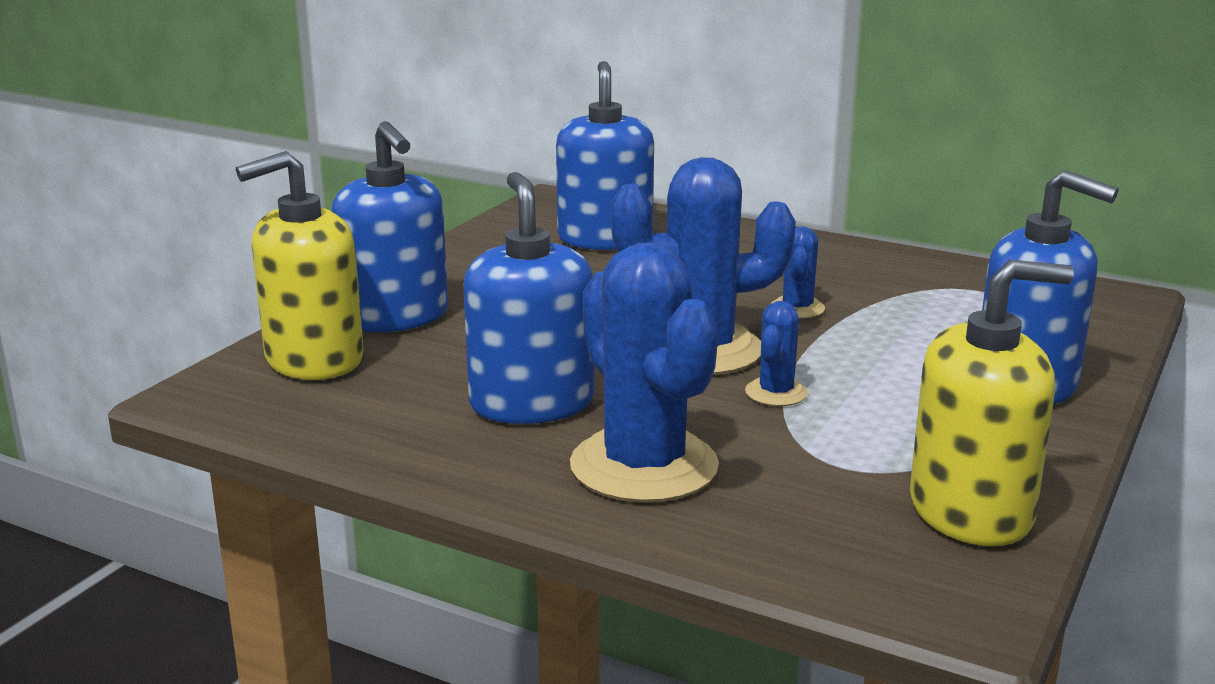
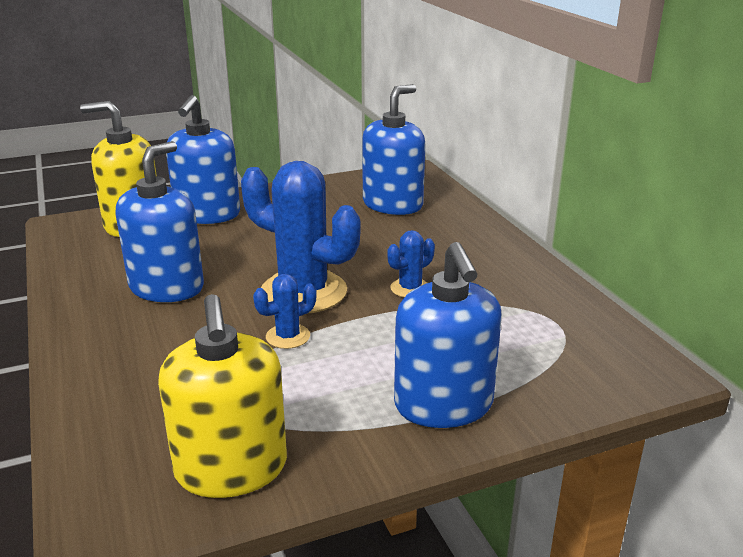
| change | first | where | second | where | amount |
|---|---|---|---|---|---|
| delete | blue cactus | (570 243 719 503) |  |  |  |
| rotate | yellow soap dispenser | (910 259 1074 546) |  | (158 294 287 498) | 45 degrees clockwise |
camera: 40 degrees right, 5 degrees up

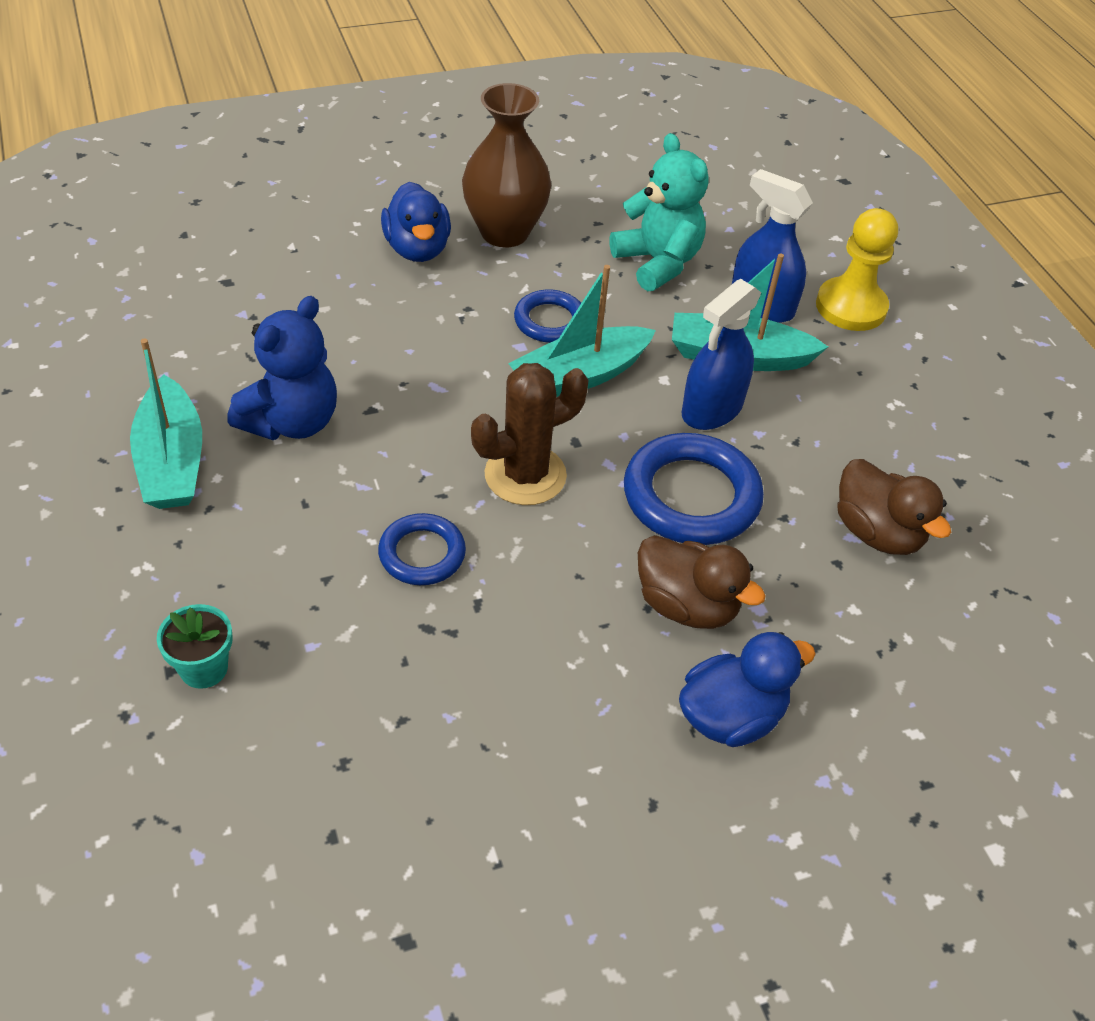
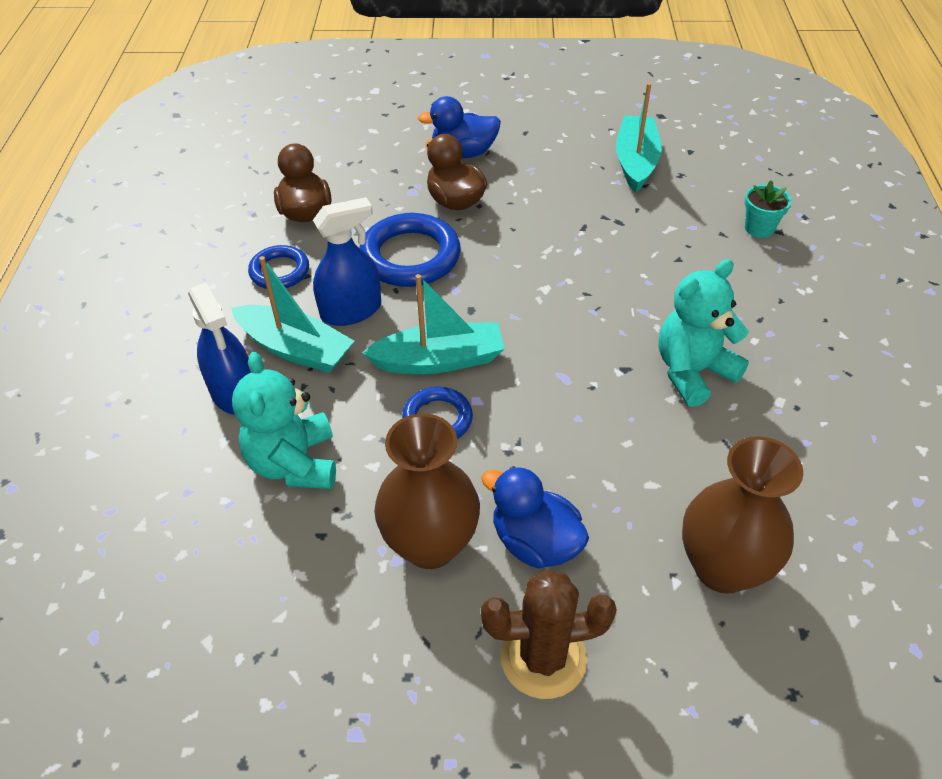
| change | first | where | second | where | amount |
|---|---|---|---|---|---|
| move | turquoise boat | (130 338 202 509) |  | (616 83 662 193) |  |
| recolor | blue teddy bear | (227 296 337 440) | turquoise teddy bear | (658 259 749 407) |  |
| move | blue ring | (378 513 466 585) |  | (248 245 309 289) |  |
| rotate | blue duck | (381 182 451 262) |  | (481 466 589 569) | 60 degrees counterclockwise |
| move | brown cactus | (471 363 589 505) |  | (481 570 617 699) |  |
| delete | yellow pawn | (816 208 898 331) |  |  |  |
| insert |  |  | brown vase | (682 436 803 594) |  |
camera: 155 degrees left, 0 degrees up

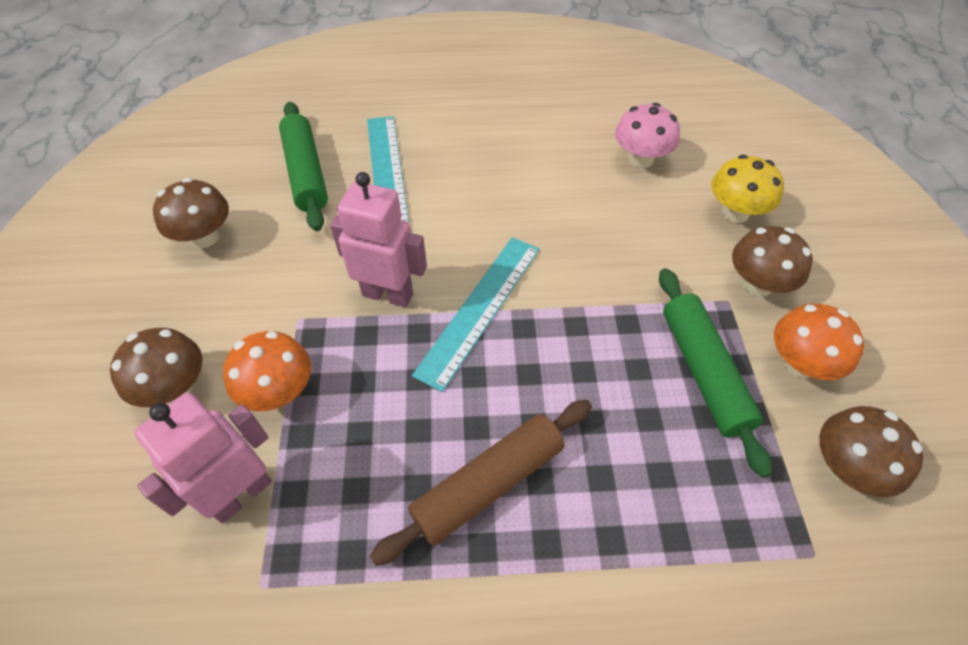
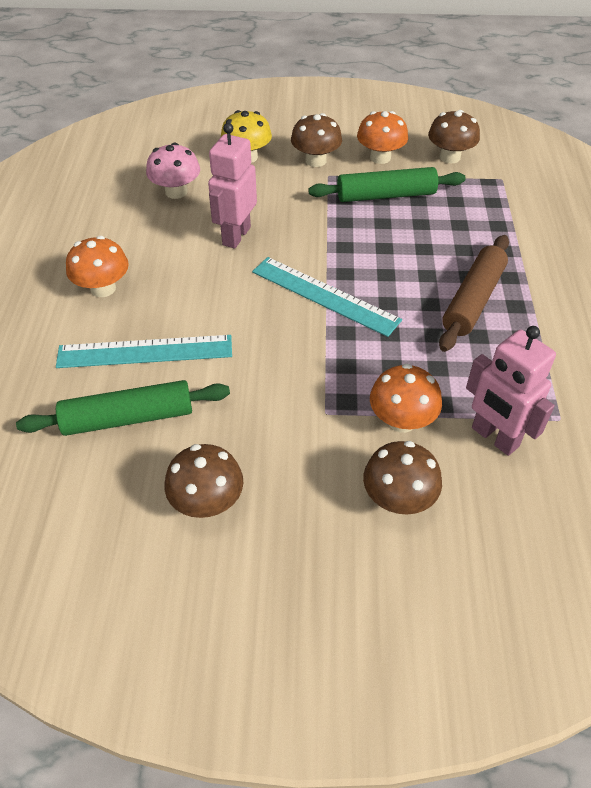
| change | first | where | second | where | amount |
|---|---|---|---|---|---|
| move | pink robot | (330 172 427 307) |  | (208 123 257 249) |  |
| rotate | brown rolling pin | (370 400 592 566) |  | (439 235 509 352) | 60 degrees clockwise |
| insert |  |  | orange mushroom | (66 236 129 297) |  |
camera: 85 degrees left, 5 degrees down

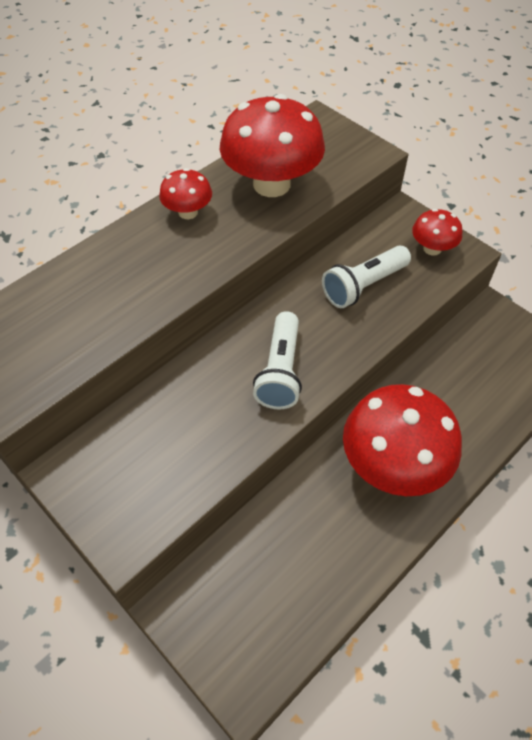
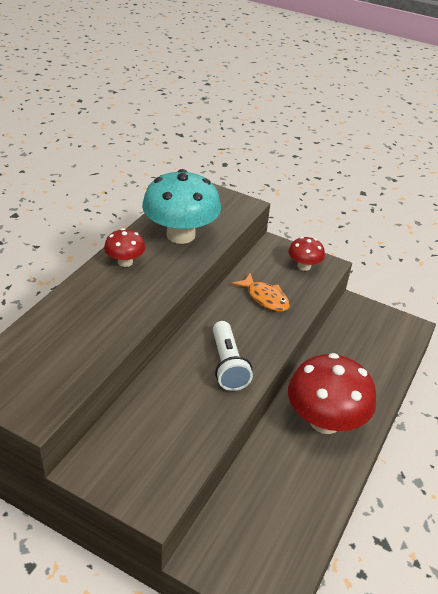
| change | first | where | second | where | amount |
|---|---|---|---|---|---|
| recolor | red mushroom | (220 94 325 197) | turquoise mushroom | (142 169 221 244) |  |
| replace | white flashlight | (322 245 411 308) | orange fish | (232 273 290 312) |  |
camera: 20 degrees left, 15 degrees down

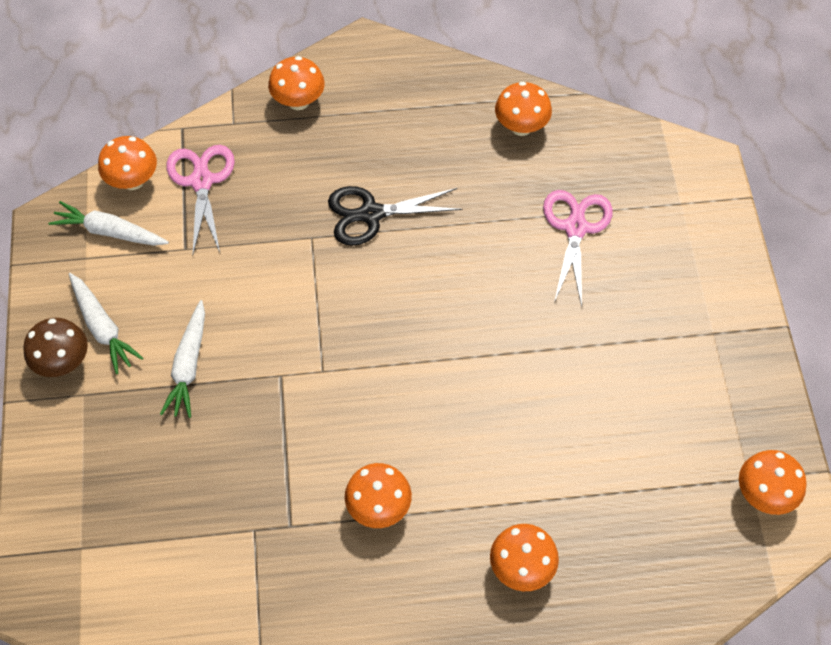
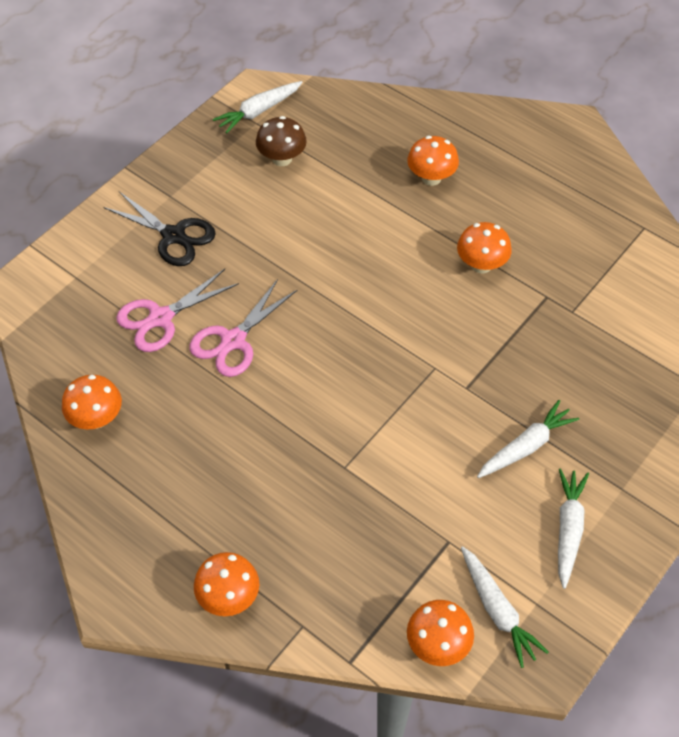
| change | first | where | second | where | amount |
|---|---|---|---|---|---|
| move | brown mushroom | (23 318 88 377) |  | (256 116 307 166) |  |
| move | pink scissors | (166 145 235 256) |  | (189 279 298 377) |  |
| move | black scissors | (328 186 463 246) |  | (104 192 216 266) |  |
| replace | orange mushroom | (739 450 807 515) | white carrot | (213 81 303 134) |  |
camera: 135 degrees left, 5 degrees down

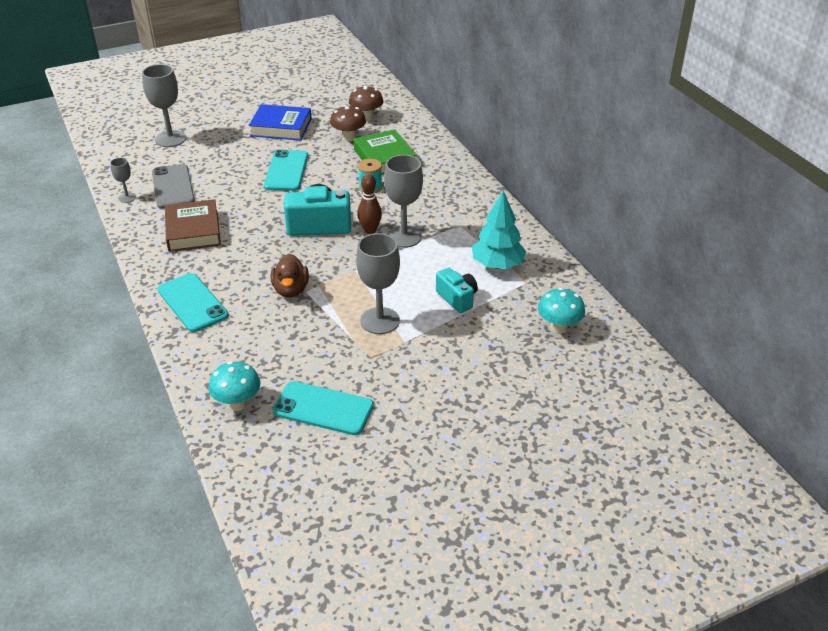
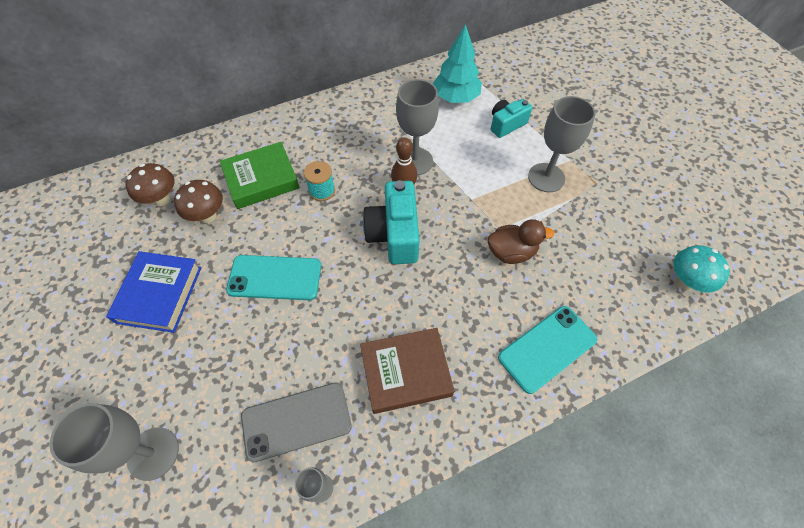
| change | first | where | second | where | amount |
|---|---|---|---|---|---|
| delete | turquoise phone | (272 381 374 435) |  |  |  |
| delete | turquoise mushroom | (538 288 585 334) |  |  |  |
camera: 90 degrees left, 20 degrees up

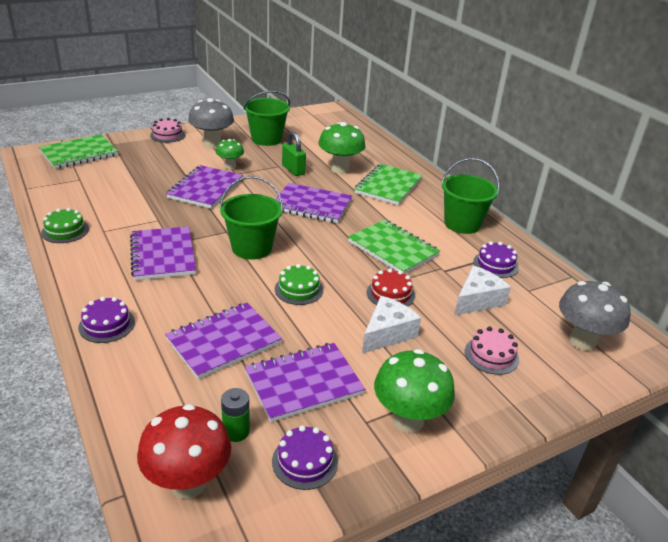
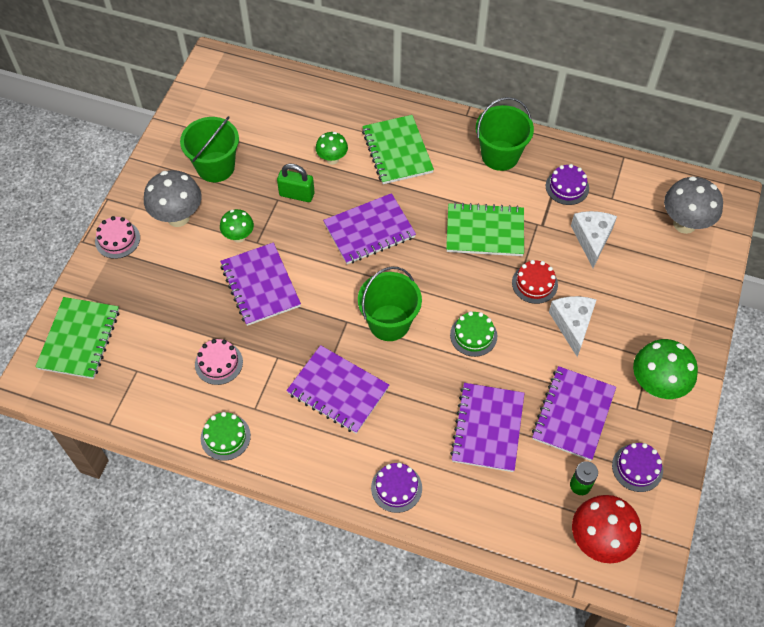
| change | first | where | second | where | amount |
|---|---|---|---|---|---|
| resize | green mushroom | (318 122 366 174) |  | (316 132 348 165) | x0.59 |
| move | pink cake | (465 327 519 375) |  | (195 339 243 385) |  |
camera: 40 degrees left, 25 degrees up

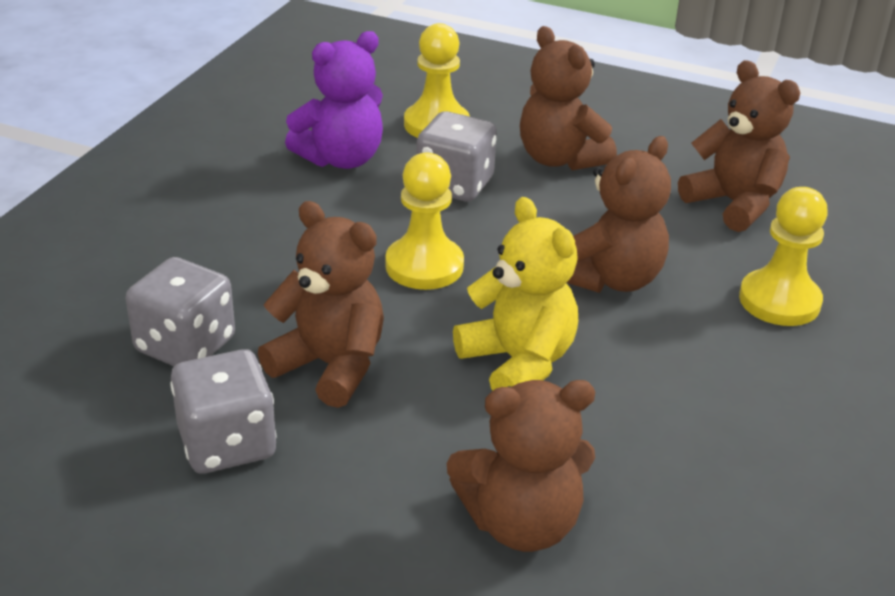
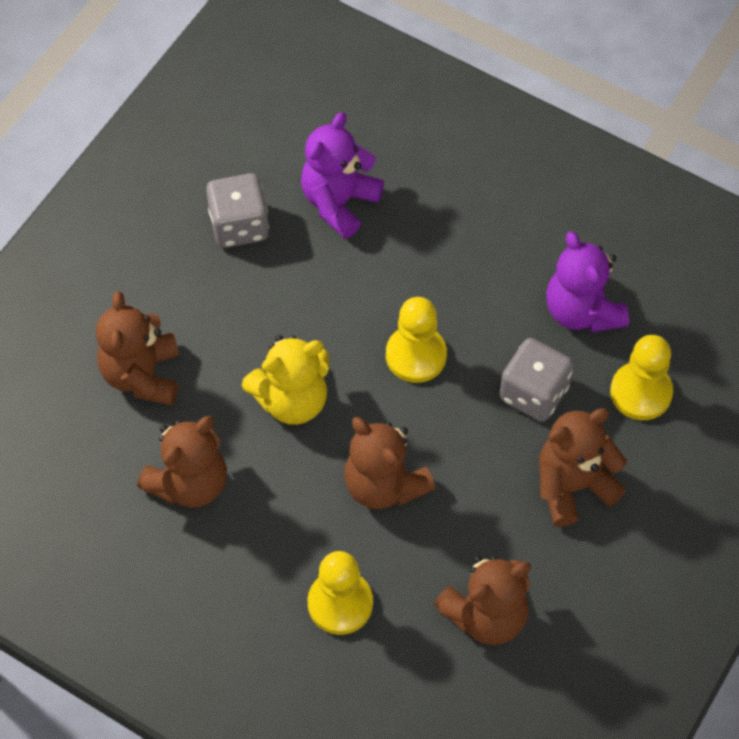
| change | first | where | second | where | amount |
|---|---|---|---|---|---|
| replace | grey dice | (126 257 235 366) | purple teddy bear | (301 112 384 239) |  |
| move | brown teddy bear | (258 201 384 408) |  | (137 416 227 508) |  |
camera: 100 degrees right, 25 degrees up

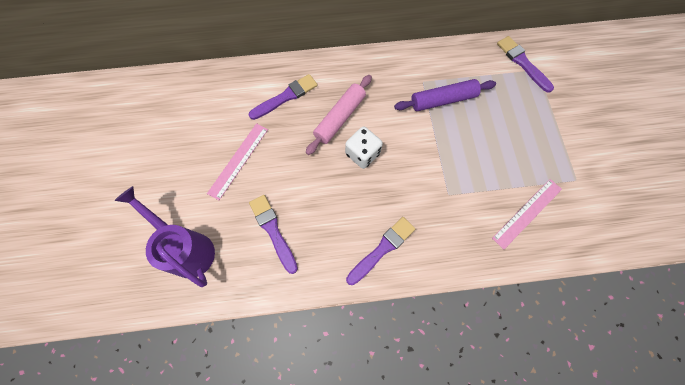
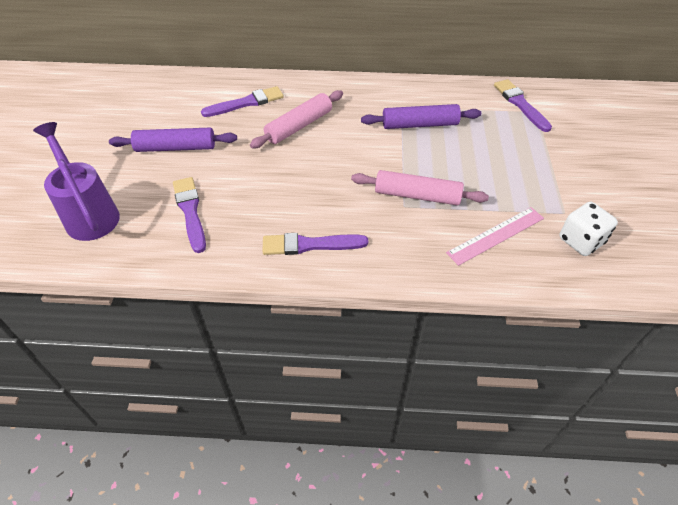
| change | first | where | second | where | amount |
|---|---|---|---|---|---|
| replace | pink ruler | (207 123 268 200) | purple rolling pin | (109 127 237 152) |  |
| move | white dice | (345 127 383 169) |  | (559 202 618 256) |  |
| rotate | purple brush | (346 217 415 285) |  | (262 233 368 255) | 150 degrees counterclockwise |
| insert |  |  | pink rolling pin | (351 170 489 206) |  |
camera: 10 degrees right, 20 degrees down

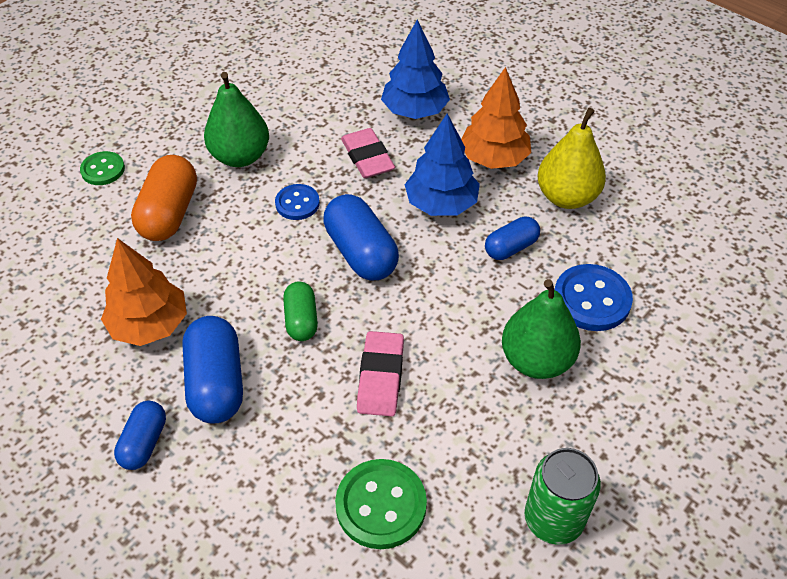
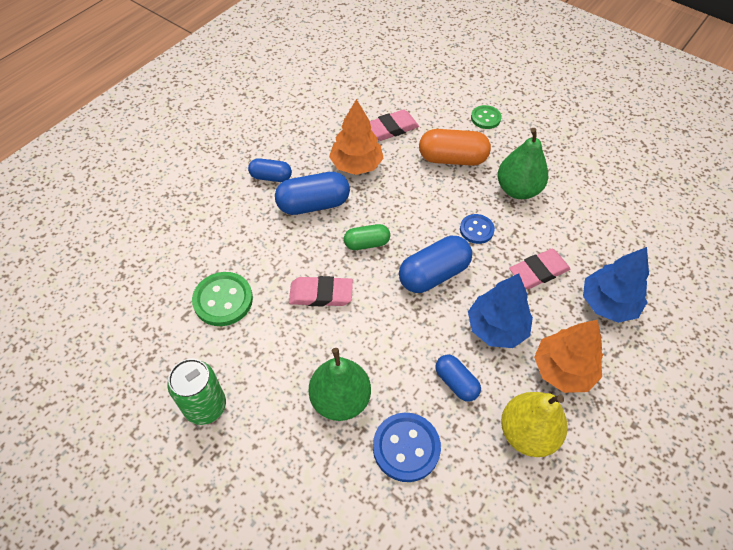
| change | first | where | second | where | amount |
|---|---|---|---|---|---|
| insert |  |  | pink eraser | (370 110 419 141) |  |
camera: 85 degrees right, 5 degrees up

